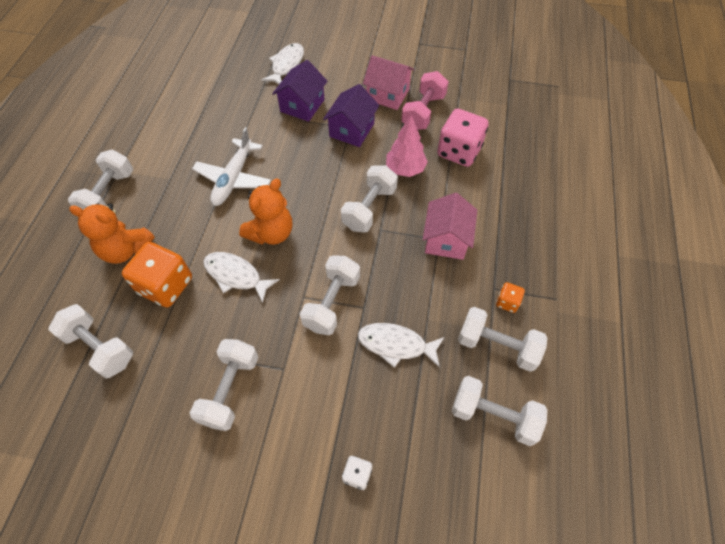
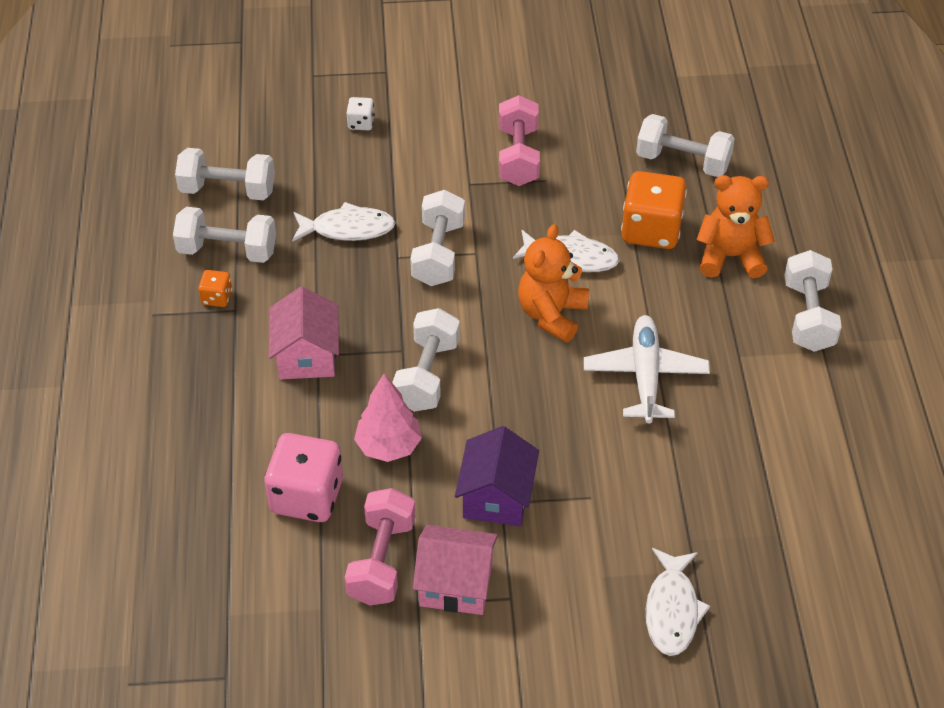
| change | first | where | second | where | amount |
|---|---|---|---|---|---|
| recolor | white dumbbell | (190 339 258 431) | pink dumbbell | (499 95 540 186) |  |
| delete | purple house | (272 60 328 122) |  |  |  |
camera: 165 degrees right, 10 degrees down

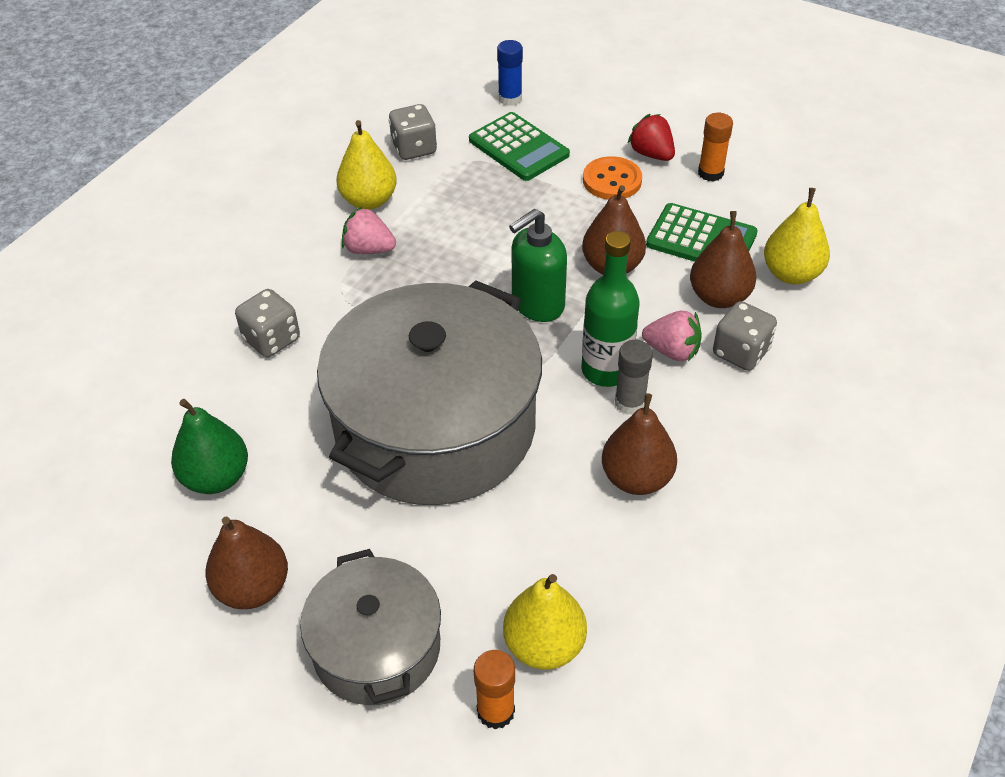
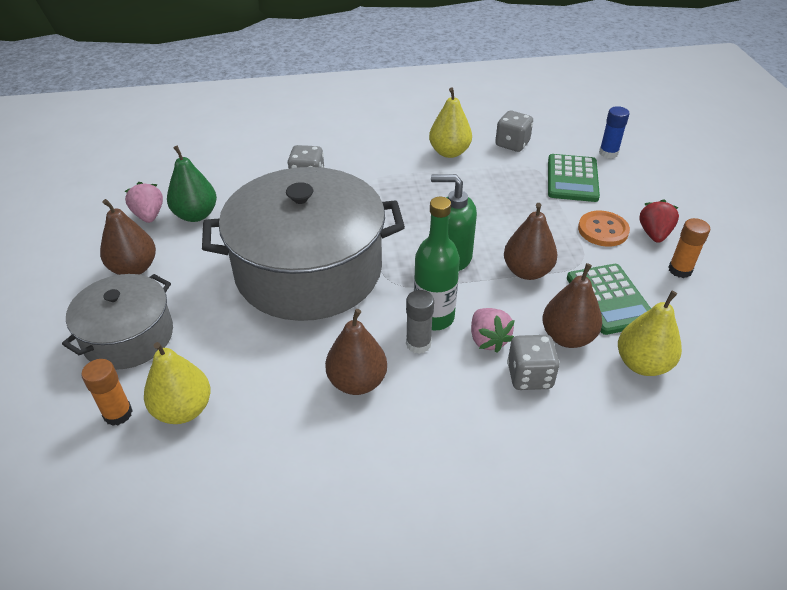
| change | first | where | second | where | amount |
|---|---|---|---|---|---|
| move | pink strawberry | (342 207 396 254) |  | (125 182 163 223) |  |
camera: 50 degrees right, 5 degrees down

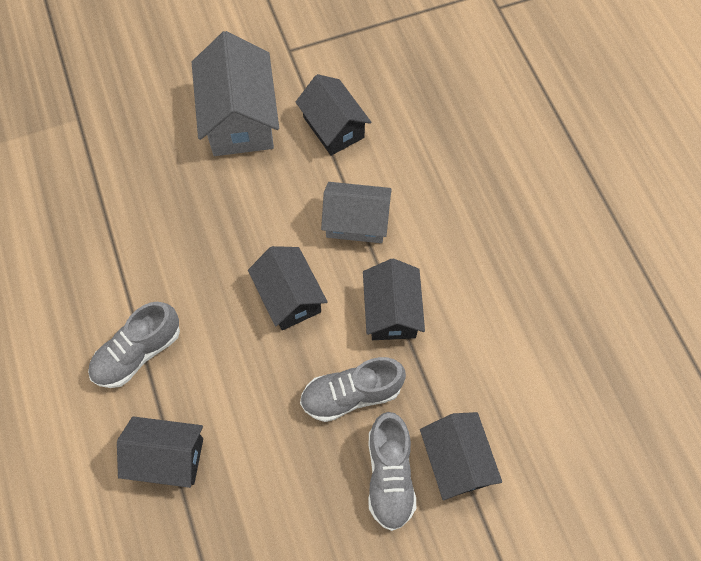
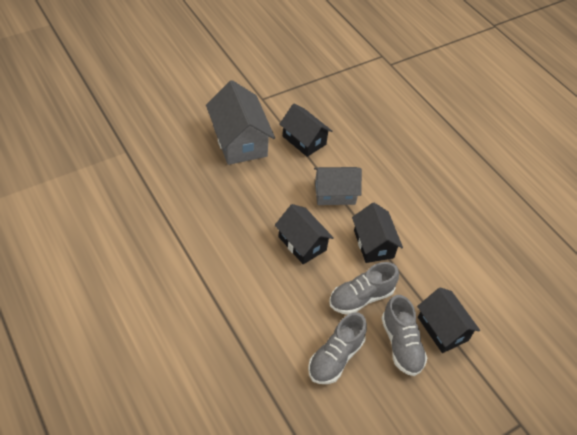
| change | first | where | second | where | amount |
|---|---|---|---|---|---|
| move | grey shoe | (88 302 180 388) |  | (308 313 367 384) |  |
| delete | black house | (117 416 203 488) |  |  |  |
camera: 15 degrees left, 15 degrees down

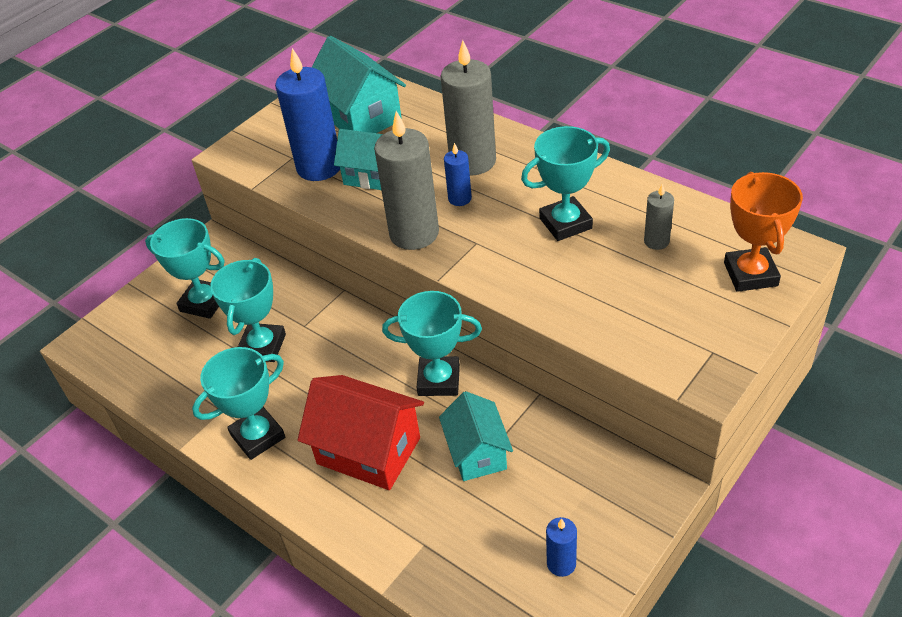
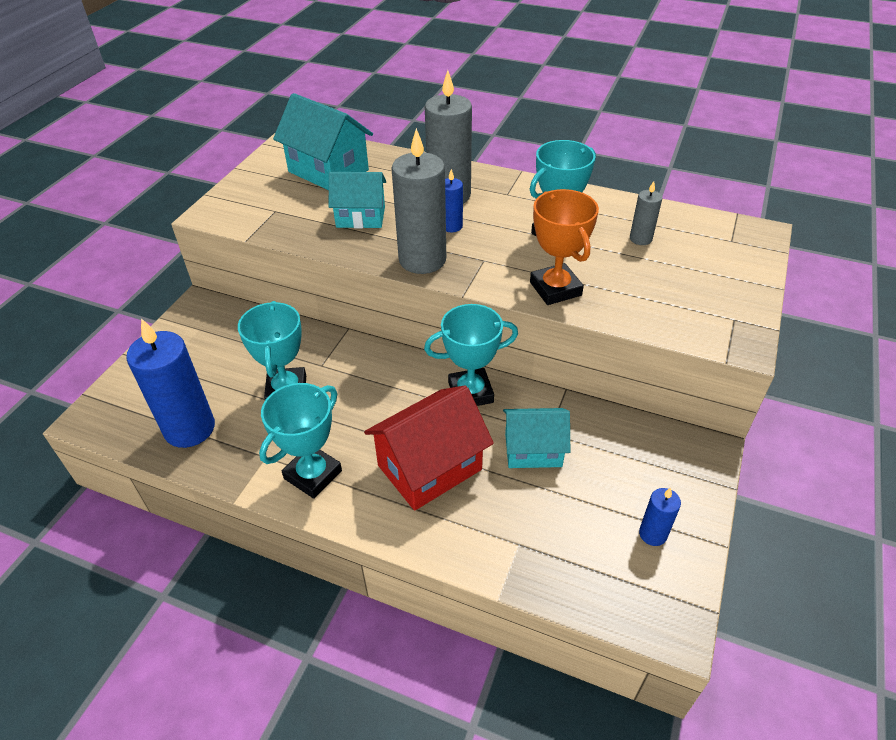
| change | first | where | second | where | amount |
|---|---|---|---|---|---|
| delete | turquoise trophy | (145 218 224 319) |  |  |  |
| move | blue candle | (275 48 340 181) |  | (126 318 215 448) |  |
| rotate | red house | (298 375 424 490) |  | (364 385 494 511) | 45 degrees counterclockwise |
| rotate | turquoise house | (439 391 513 481) |  | (503 408 570 468) | 60 degrees counterclockwise |
| move | orange trophy | (724 172 803 292) |  | (530 189 599 305) |  |
camera: 20 degrees left, 0 degrees up

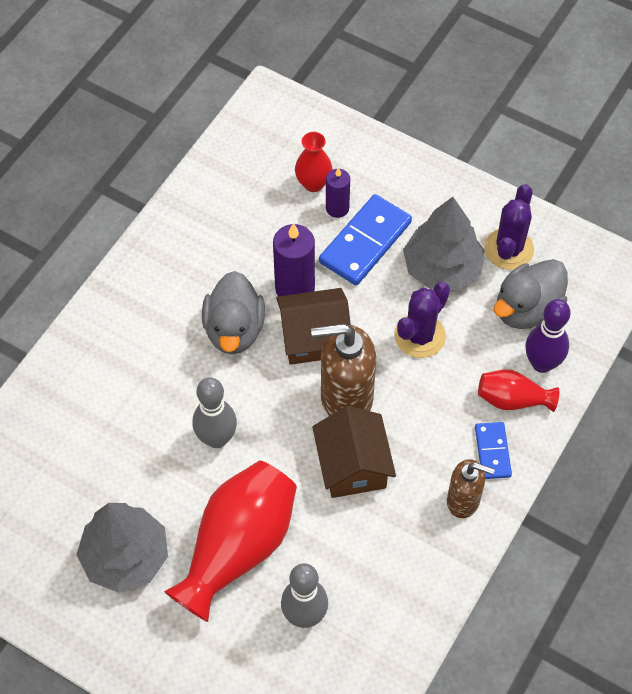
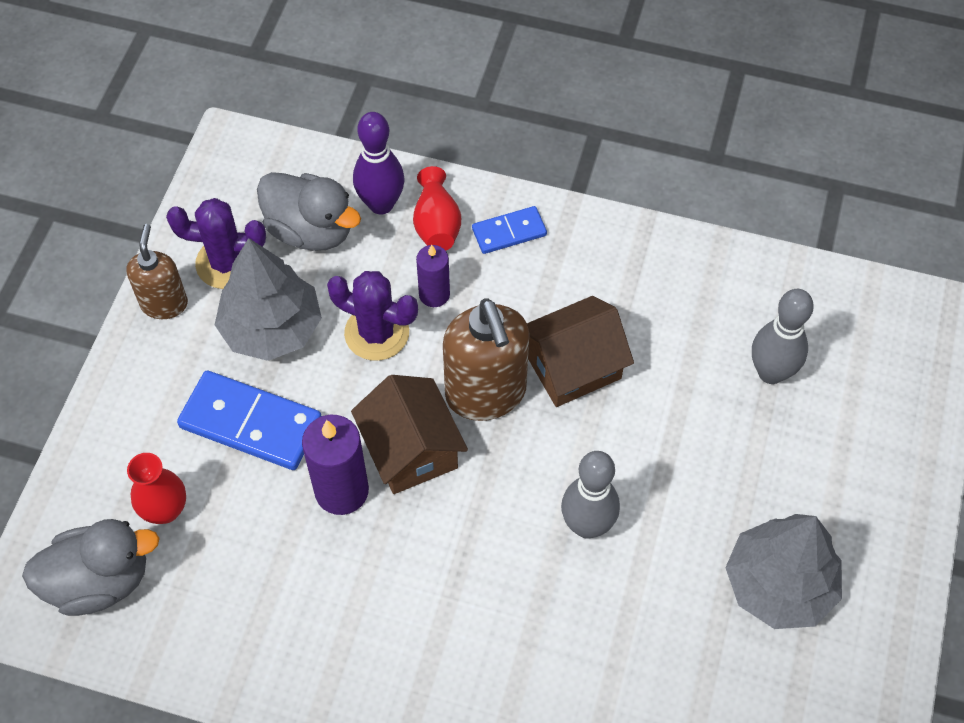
| change | first | where | second | where | amount |
|---|---|---|---|---|---|
| delete | red vase | (164 460 297 622) |  |  |  |
| move | grey duck | (202 271 265 354) |  | (22 519 160 616) |  |
| move | purple candle | (326 167 350 218) |  | (416 245 450 307) |  |
| move | brown soap dispenser | (447 459 495 518) |  | (126 224 188 319) |  |
camera: 105 degrees left, 0 degrees up

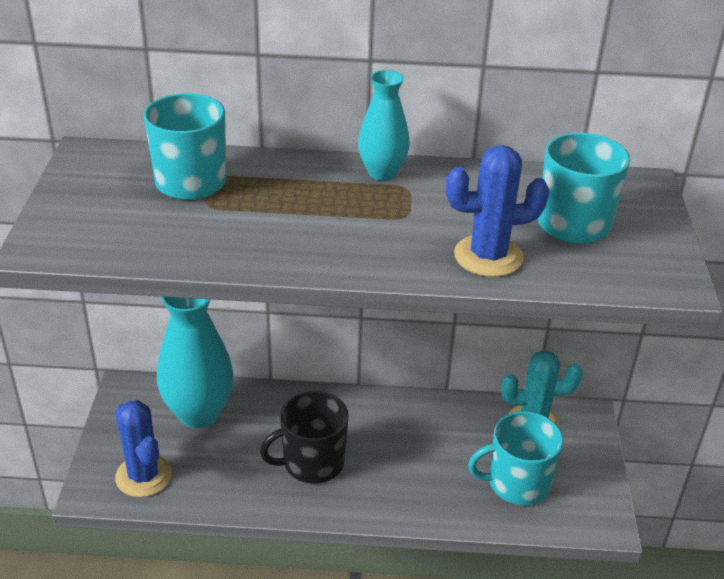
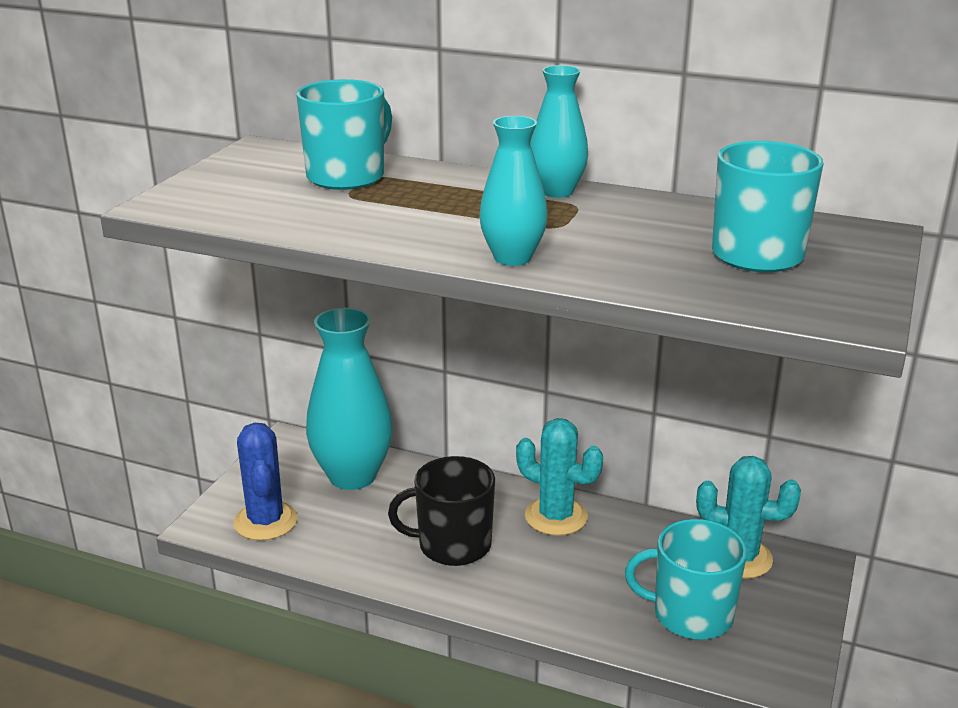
| change | first | where | second | where | amount |
|---|---|---|---|---|---|
| delete | blue cactus | (446 145 549 277) |  |  |  |
| insert |  |  | turquoise vase | (479 116 548 266) |  |
| insert |  |  | turquoise cactus | (516 418 603 536) |  |
camera: 20 degrees right, 10 degrees down

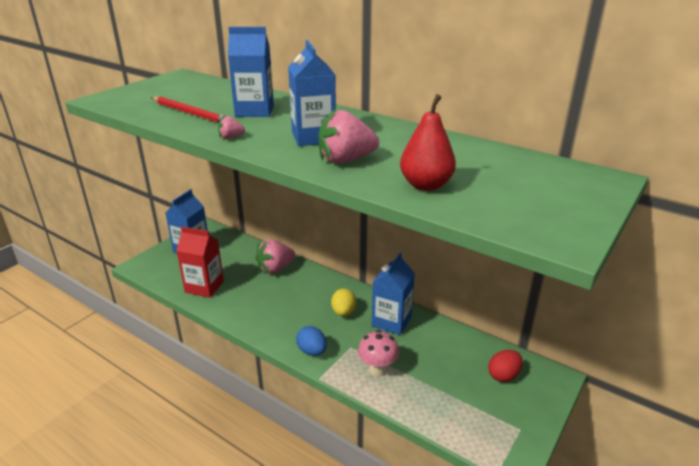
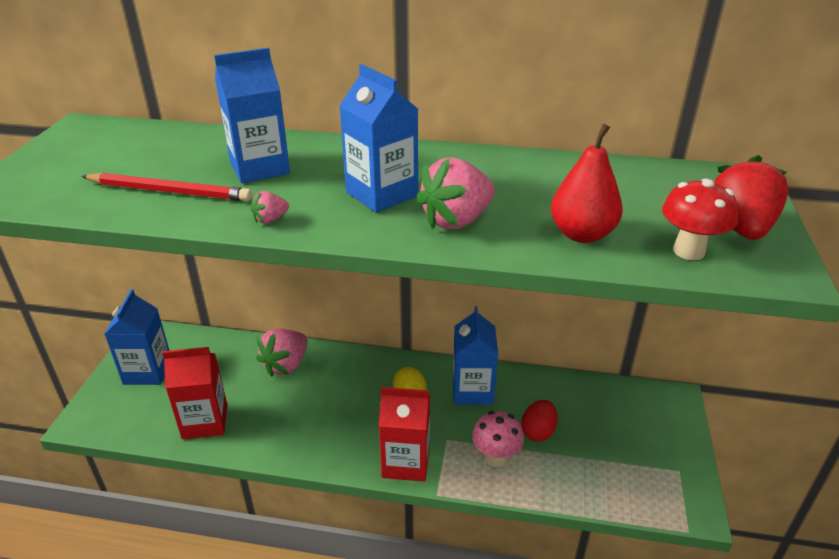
| change | first | where | second | where | amount |
|---|---|---|---|---|---|
| replace | blue egg | (296 326 327 356) | red carton | (379 387 430 482) |  |
| move | red egg | (488 350 523 382) |  | (521 400 558 442) |  |
| insert |  |  | red mushroom | (662 179 738 260) |  |
| insert |  |  | red strawberry | (714 155 789 240) |  |
camera: 25 degrees left, 5 degrees up

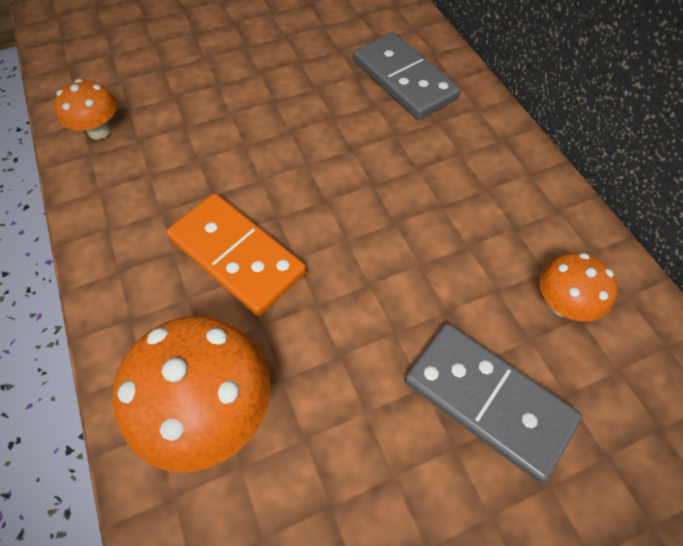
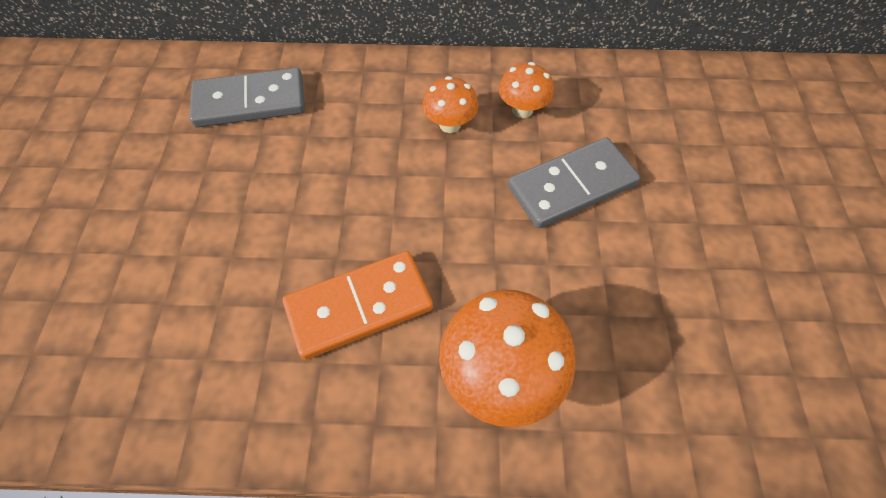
| change | first | where | second | where | amount |
|---|---|---|---|---|---|
| move | orange mushroom | (54 79 117 140) |  | (422 76 478 133) |  |
camera: 65 degrees left, 0 degrees up

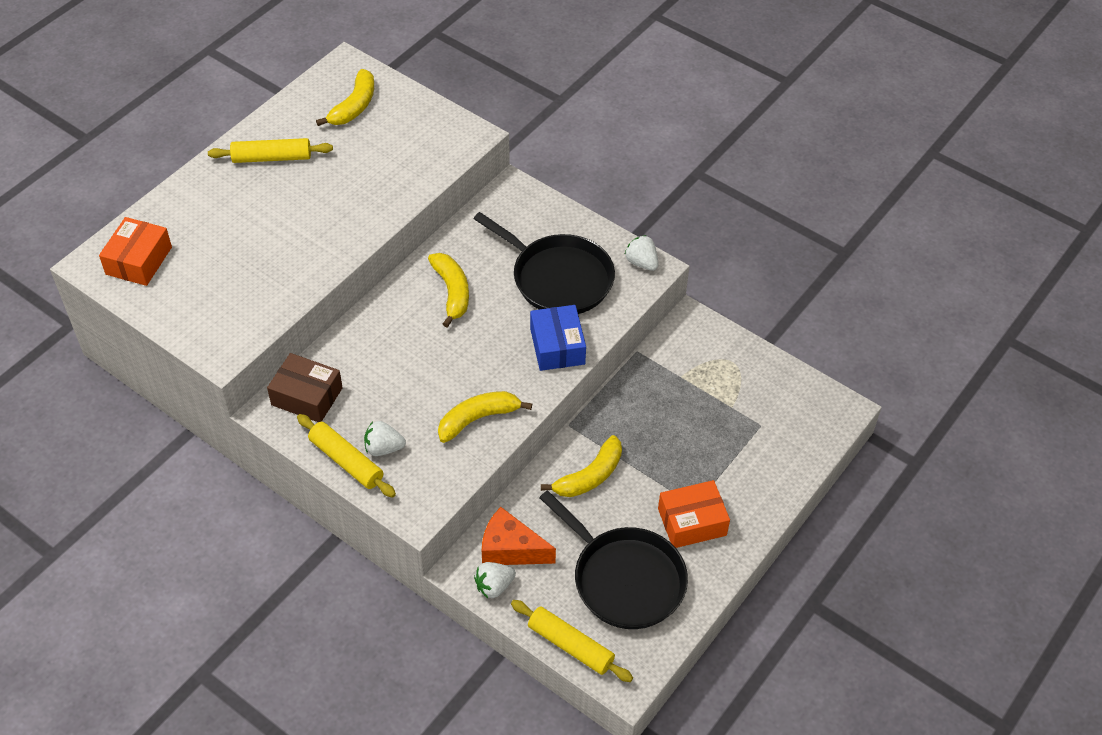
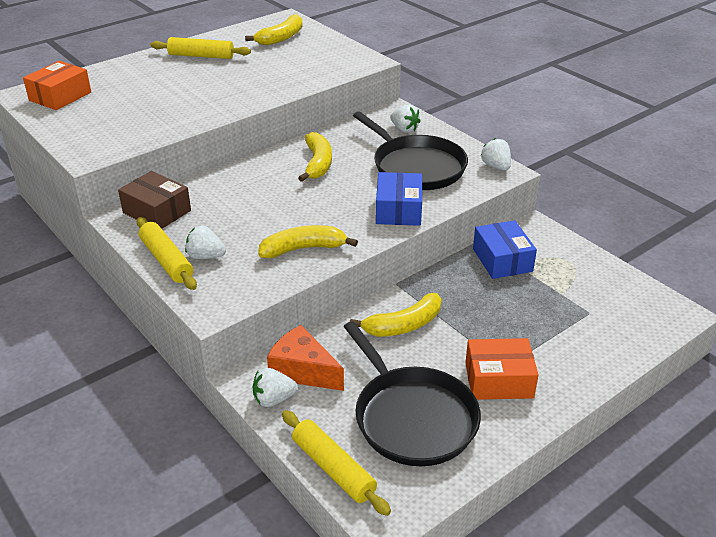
| change | first | where | second | where | amount |
|---|---|---|---|---|---|
| insert |  |  | white strawberry | (390 105 421 133) |  |
| insert |  |  | blue box | (473 220 537 279) |  |
camera: 15 degrees right, 15 degrees down

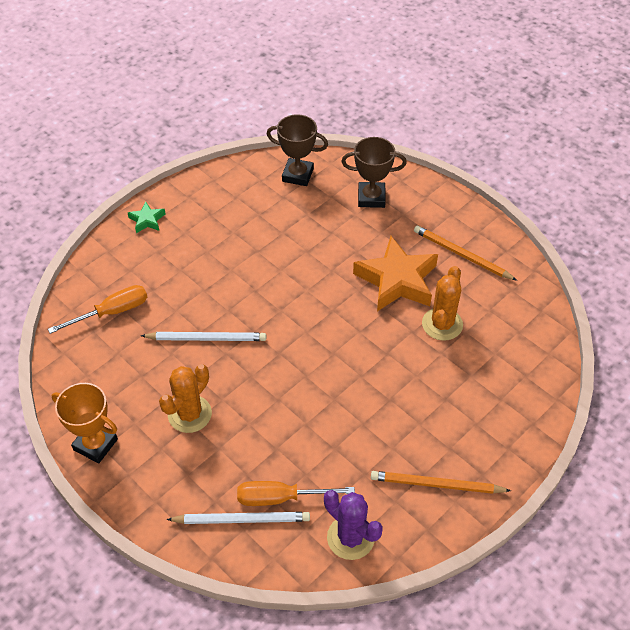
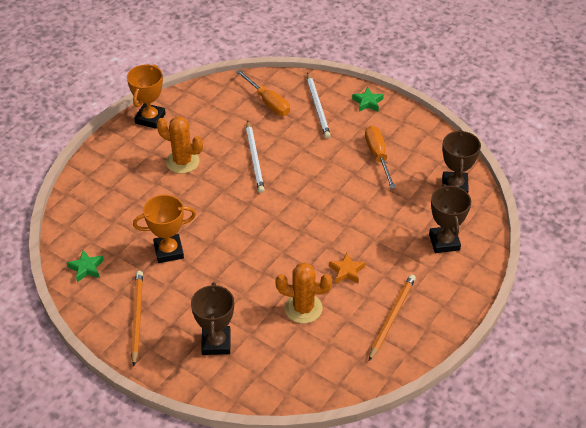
| change | first | where | second | where | amount |
|---|---|---|---|---|---|
| move | white pencil | (166 512 310 524) |  | (307 72 331 138) |  |
| move | orange screwdriver | (237 481 355 506) |  | (365 126 396 188) |  |
| replace | purple cactus | (324 490 383 560) | green star | (67 250 104 282) |  |
| resize | orange star | (353 236 438 311) |  | (329 253 365 284) | x0.46 |
| insert |  |  | orange trophy | (133 195 196 263) |  |
| insert |  |  | brown trophy | (191 282 234 355) |  |
camera: 80 degrees right, 5 degrees down

